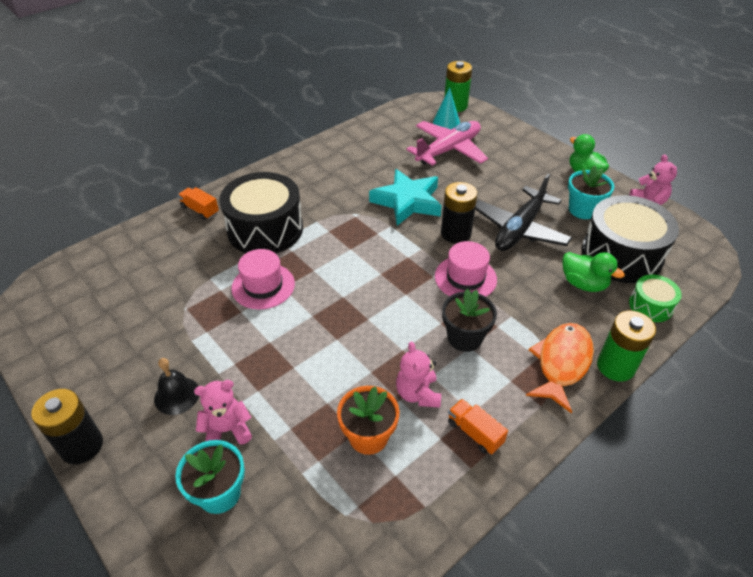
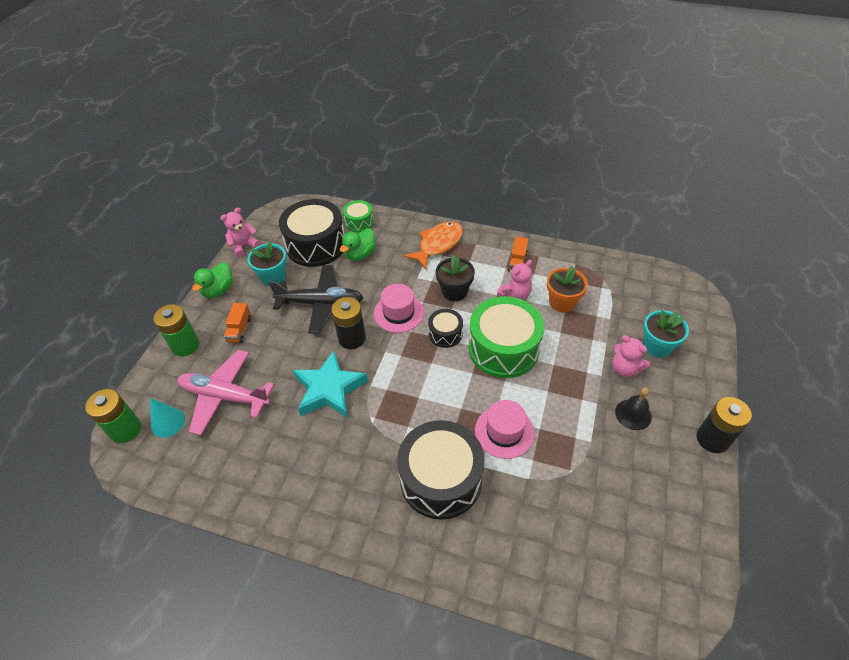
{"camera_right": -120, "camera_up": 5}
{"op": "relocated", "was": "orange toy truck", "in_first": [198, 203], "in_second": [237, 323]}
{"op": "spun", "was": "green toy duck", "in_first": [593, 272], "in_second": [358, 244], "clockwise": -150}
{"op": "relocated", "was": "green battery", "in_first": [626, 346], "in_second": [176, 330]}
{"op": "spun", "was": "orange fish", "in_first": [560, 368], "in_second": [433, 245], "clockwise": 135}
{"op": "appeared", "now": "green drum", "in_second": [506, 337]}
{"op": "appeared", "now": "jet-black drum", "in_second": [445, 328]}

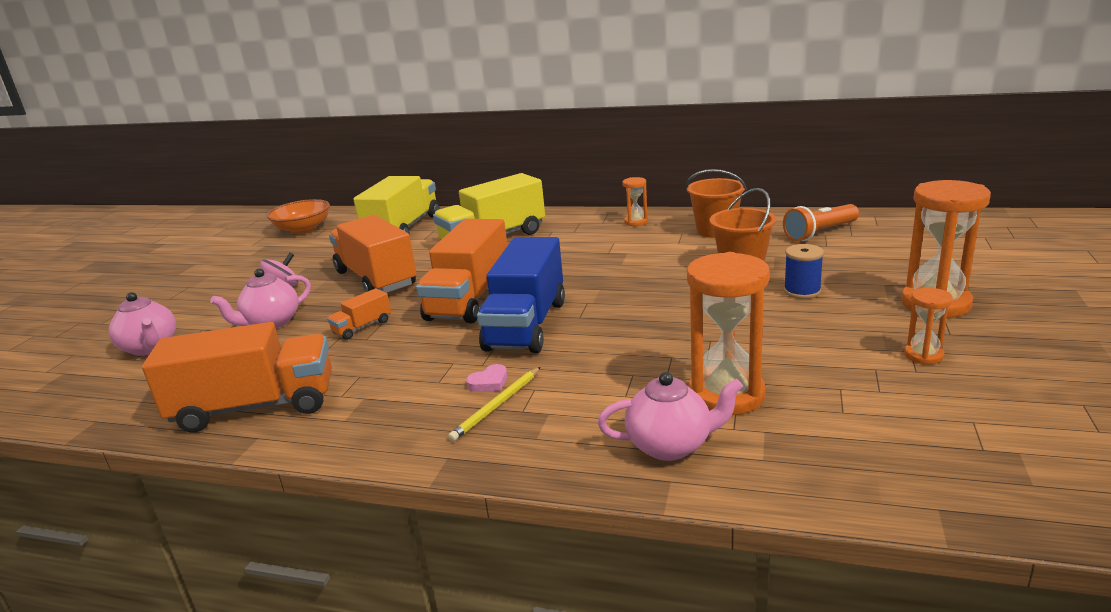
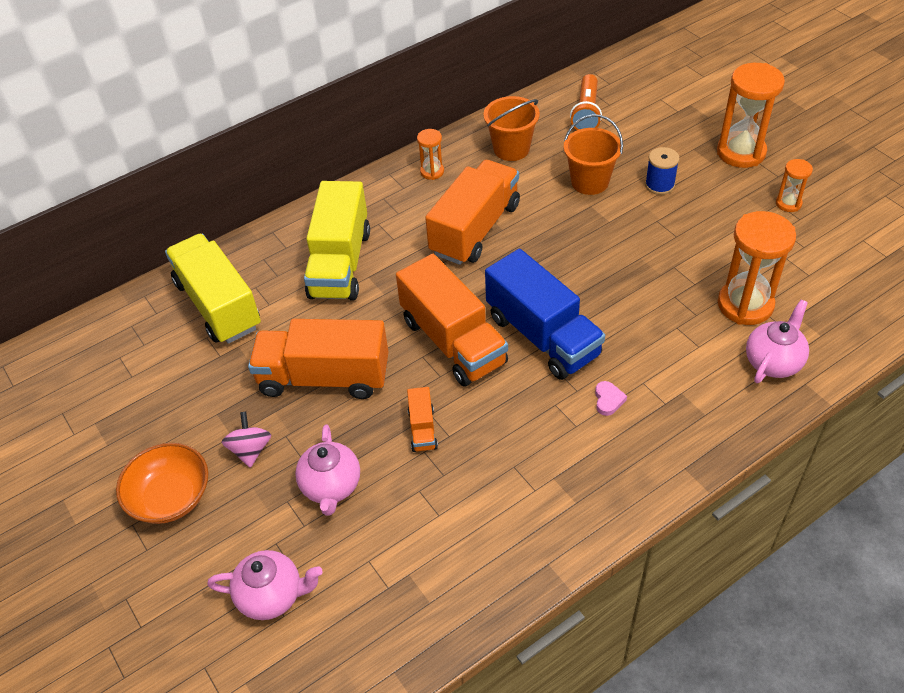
{"camera_right": -50, "camera_up": 25}
{"op": "relocated", "was": "orange deep dish", "in_first": [298, 216], "in_second": [162, 483]}
{"op": "relocated", "was": "orange toy truck", "in_first": [237, 377], "in_second": [472, 212]}
{"op": "missing", "was": "bright yellow lead pencil", "in_first": [494, 404]}

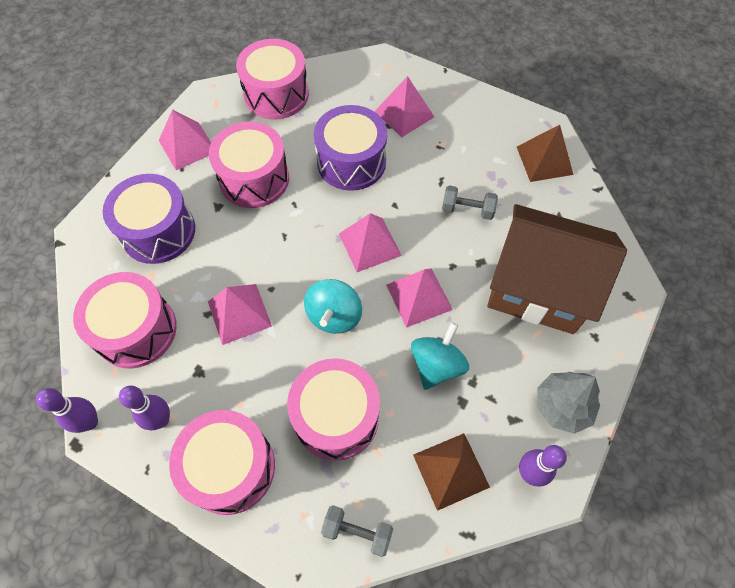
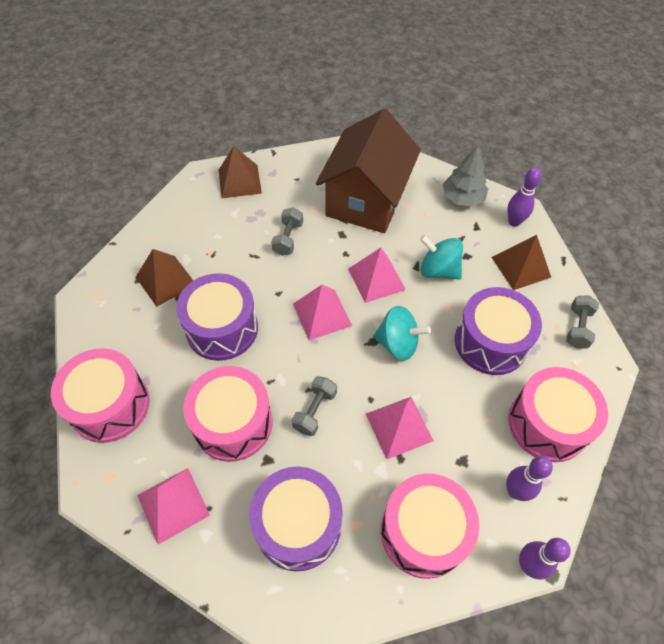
{"camera_right": -90, "camera_up": -5}
{"op": "colour", "was": "pink solid pyramid", "now": "brown solid pyramid", "in_first": [404, 107], "in_second": [164, 278]}
{"op": "colour", "was": "pink drum", "now": "violet drum", "in_first": [333, 409], "in_second": [498, 331]}
{"op": "appeared", "now": "grey hand weight", "in_second": [314, 406]}

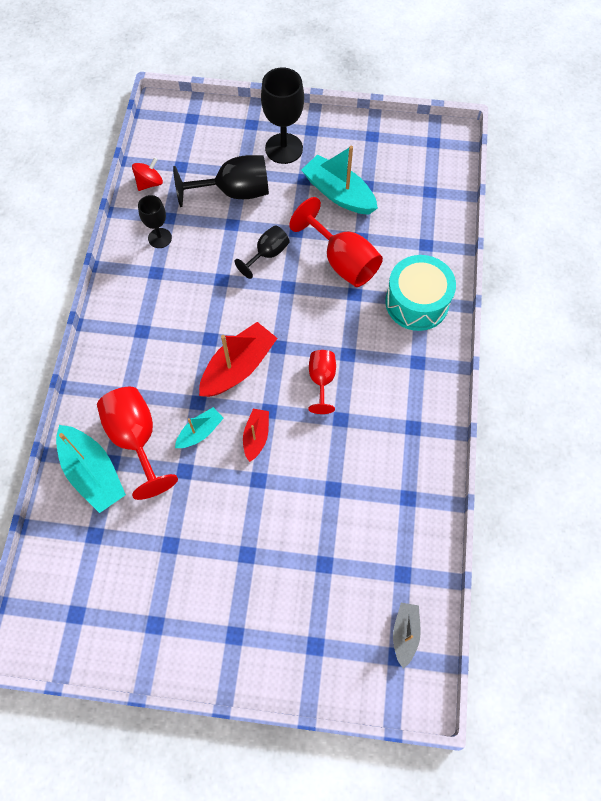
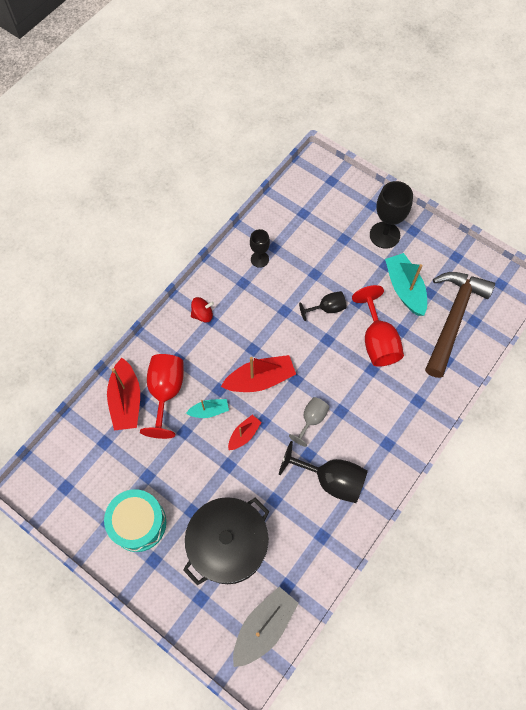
{"camera_right": 30, "camera_up": 0}
{"op": "relocated", "was": "jet-black goblet", "in_first": [221, 181], "in_second": [323, 472]}
{"op": "relocated", "was": "crimson spinning top", "in_first": [147, 174], "in_second": [202, 310]}
{"op": "relocated", "was": "turquoise drum", "in_first": [420, 293], "in_second": [135, 520]}
{"op": "colour", "was": "crimson goblet", "now": "grey goblet", "in_first": [322, 382], "in_second": [309, 422]}
{"op": "colour", "was": "turquoise boat", "now": "crimson boat", "in_first": [91, 469], "in_second": [123, 394]}
{"op": "size", "was": "grey boat", "in_first": [407, 635], "in_second": [265, 627], "ratio": 1.79}
{"op": "appeared", "now": "brown claw hammer", "in_second": [460, 325]}
{"op": "appeared", "now": "jet-black stockpot", "in_second": [226, 541]}

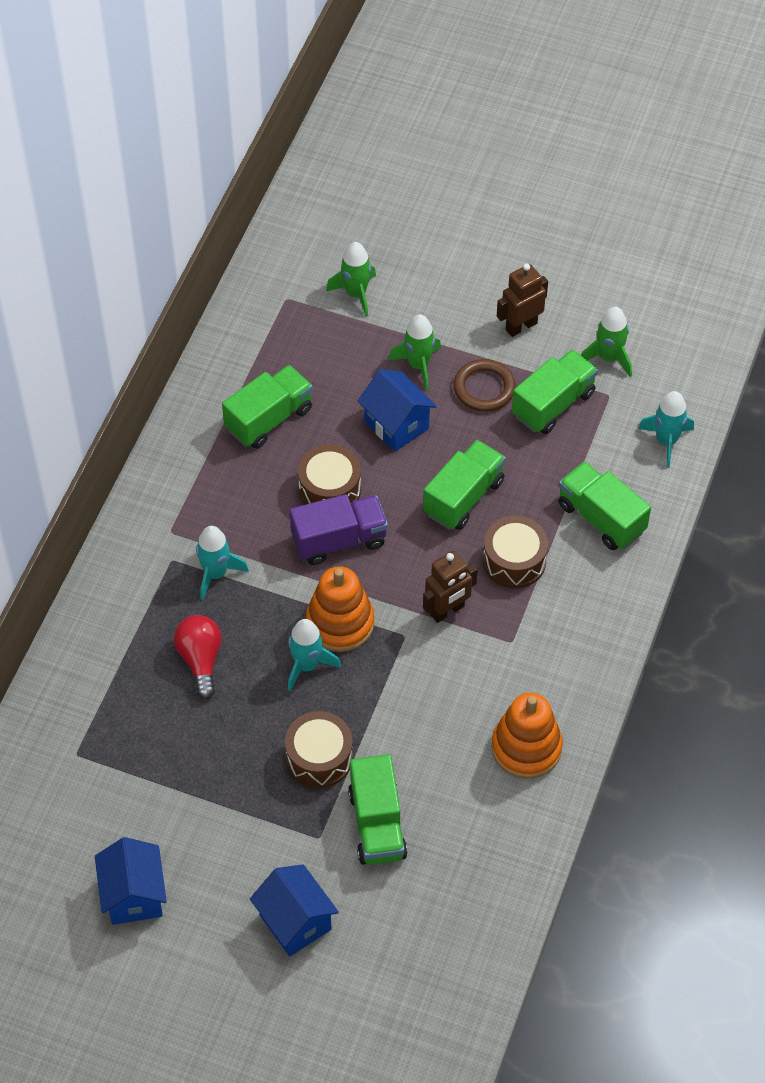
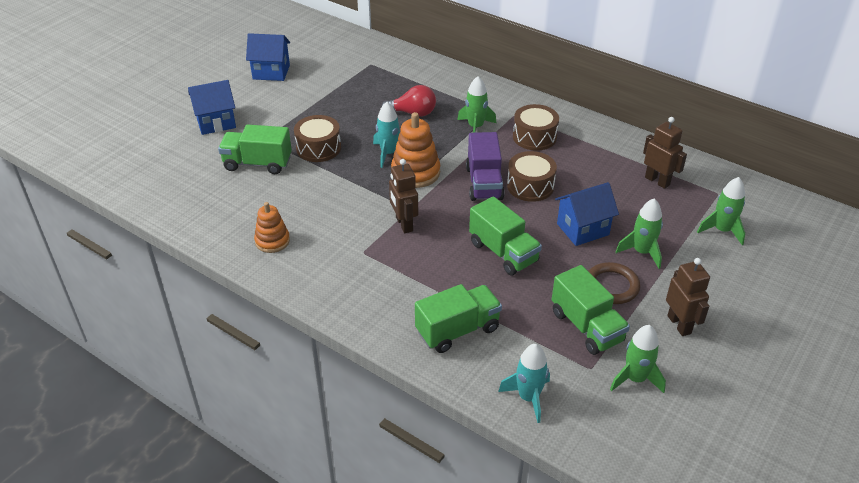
{"camera_right": 105, "camera_up": -15}
{"op": "missing", "was": "green toy truck", "in_first": [267, 407]}
{"op": "relocated", "was": "brown drum", "in_first": [515, 552], "in_second": [536, 127]}
{"op": "colour", "was": "turquoise rocket", "now": "green rocket", "in_first": [222, 563], "in_second": [476, 104]}
{"op": "size", "was": "orange stacking toy", "in_first": [527, 736], "in_second": [272, 227], "ratio": 0.65}
{"op": "appeared", "now": "brown robot", "in_second": [665, 153]}

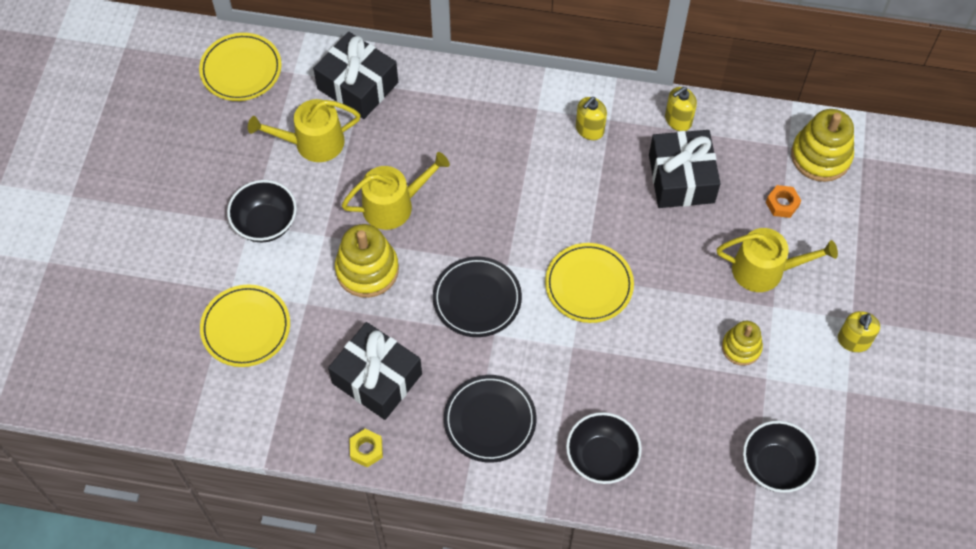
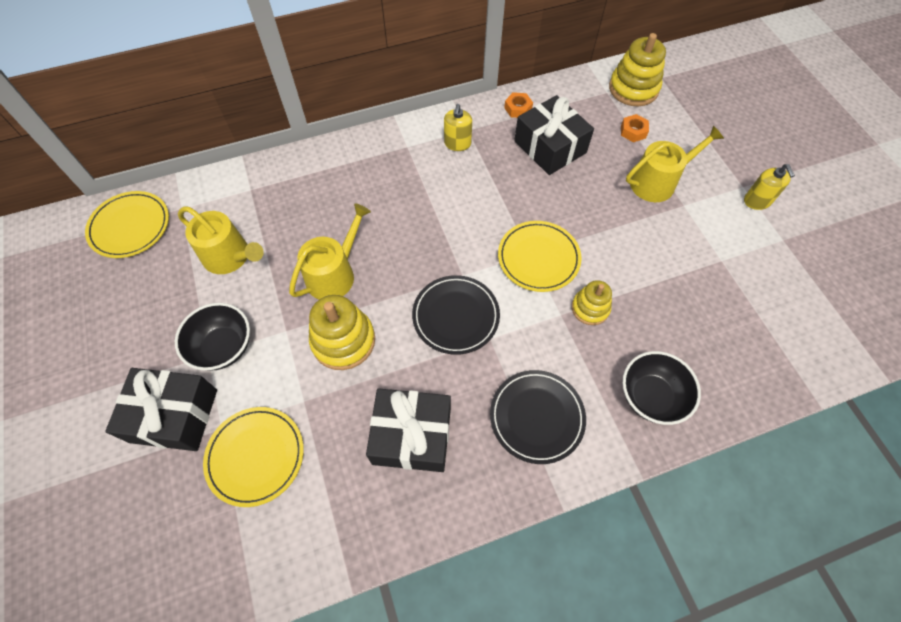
{"camera_right": -30, "camera_up": 0}
{"op": "relocated", "was": "jet-black wrapped gift", "in_first": [355, 75], "in_second": [161, 409]}
{"op": "exchanged", "was": "bright yellow soap dispenser", "now": "orange nut", "in_first": [681, 109], "in_second": [518, 105]}
{"op": "spun", "was": "bright yellow sprinkling can", "in_first": [304, 130], "in_second": [221, 240], "clockwise": -105}
{"op": "relocated", "was": "bright yellow stacking toy", "in_first": [742, 343], "in_second": [592, 302]}
{"op": "missing", "was": "jet-black deep dish", "in_first": [781, 457]}
{"op": "missing", "was": "bright yellow nut", "in_first": [366, 448]}

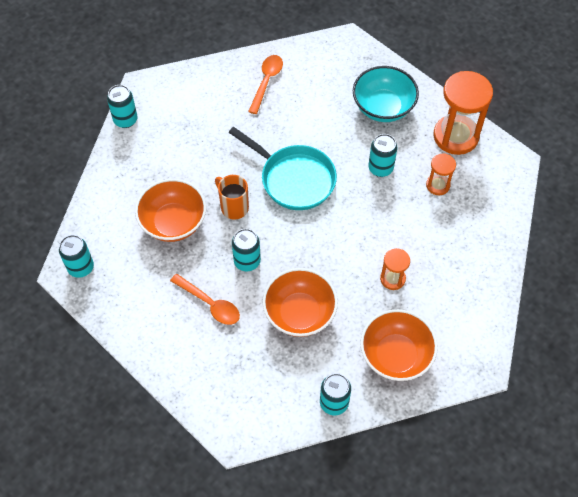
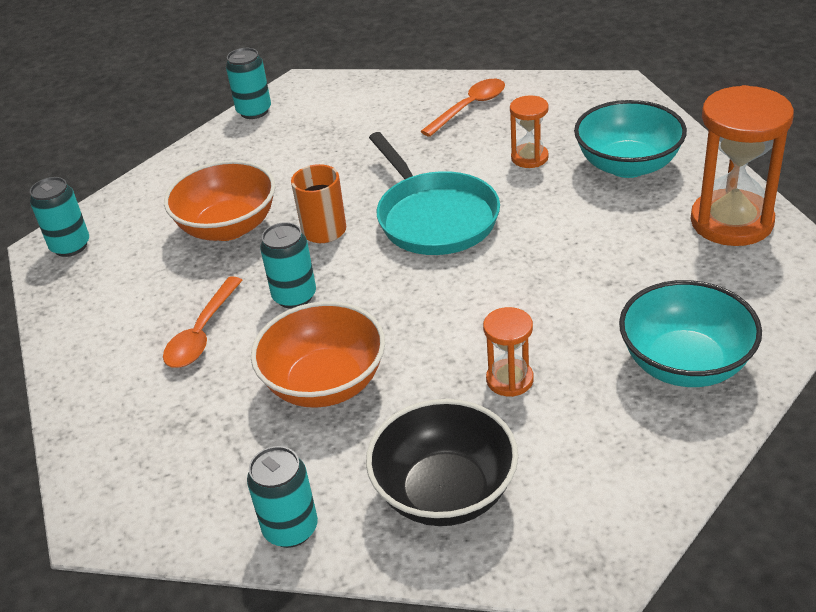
{"camera_right": 30, "camera_up": -20}
{"op": "missing", "was": "turquoise tin", "in_first": [382, 155]}
{"op": "relocated", "was": "orange sand timer", "in_first": [441, 174], "in_second": [529, 131]}
{"op": "spun", "was": "orange tablespoon", "in_first": [205, 299], "in_second": [203, 322], "clockwise": 45}
{"op": "colour", "was": "orange deep dish", "now": "jet-black deep dish", "in_first": [399, 345], "in_second": [442, 462]}
{"op": "appeared", "now": "turquoise deep dish", "in_second": [690, 333]}

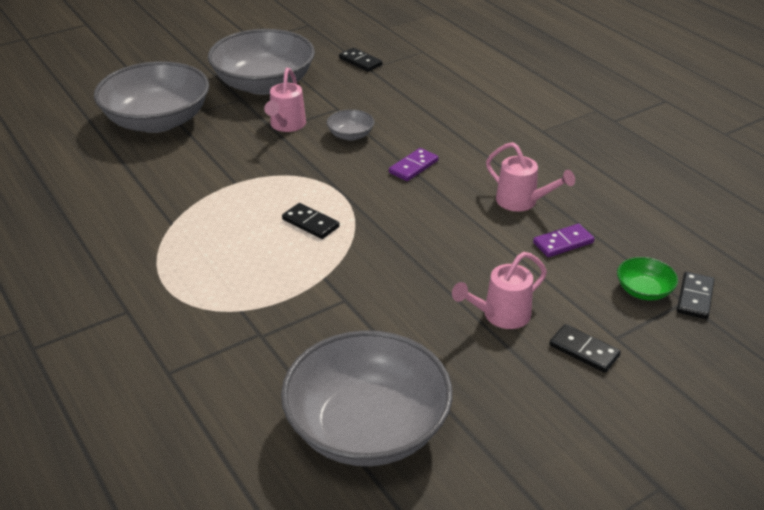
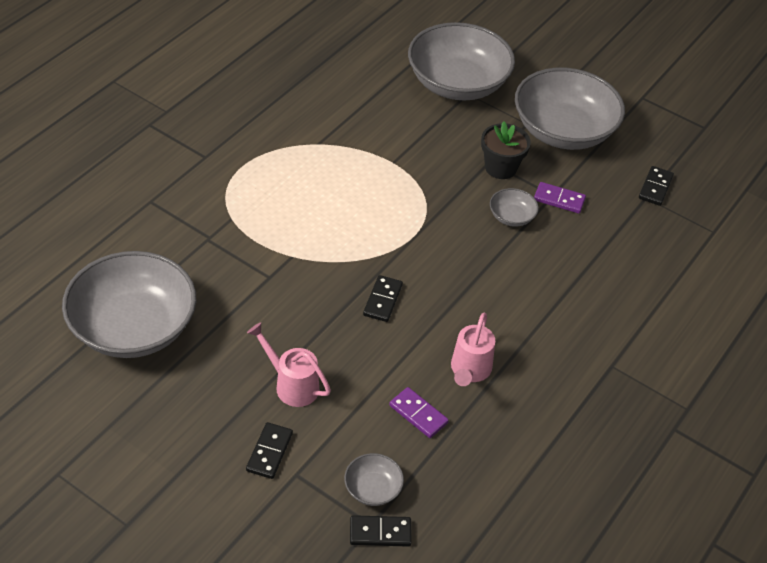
{"camera_right": 65, "camera_up": 10}
{"op": "exchanged", "was": "pink sprinkling can", "now": "jet-black potted plant", "in_first": [285, 100], "in_second": [506, 150]}
{"op": "relocated", "was": "violet domino piece", "in_first": [413, 164], "in_second": [560, 198]}
{"op": "relocated", "was": "jet-black domino piece", "in_first": [310, 221], "in_second": [383, 298]}
{"op": "colour", "was": "green deep dish", "now": "grey deep dish", "in_first": [647, 279], "in_second": [374, 479]}

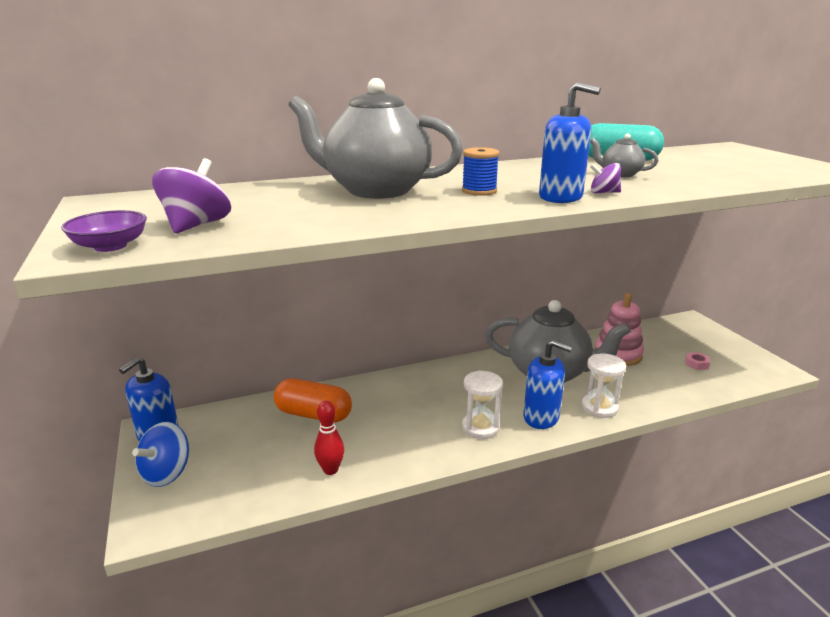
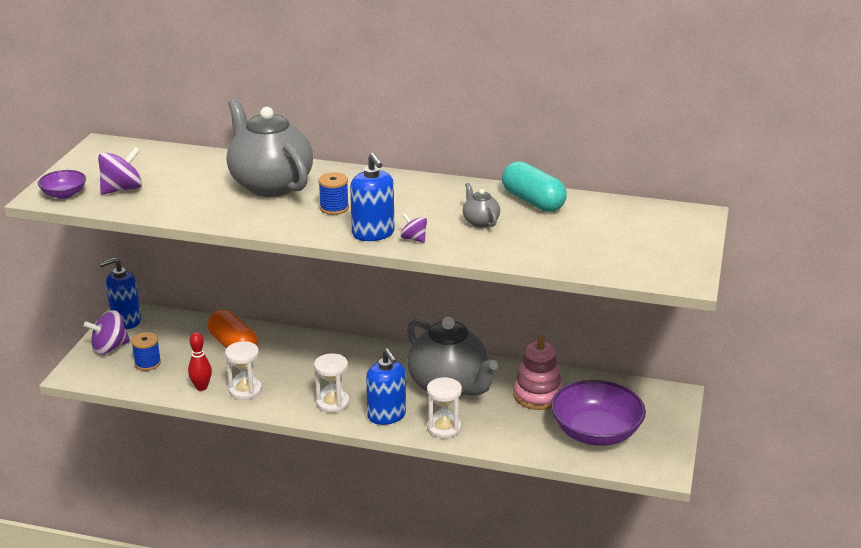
{"camera_right": 35, "camera_up": 5}
{"op": "exchanged", "was": "pink nut", "now": "violet deep dish", "in_first": [698, 361], "in_second": [598, 413]}
{"op": "colour", "was": "royal blue spinning top", "now": "violet spinning top", "in_first": [160, 454], "in_second": [107, 332]}
{"op": "appeared", "now": "royal blue spool", "in_second": [146, 351]}
{"op": "appeared", "now": "white sand timer", "in_second": [243, 370]}

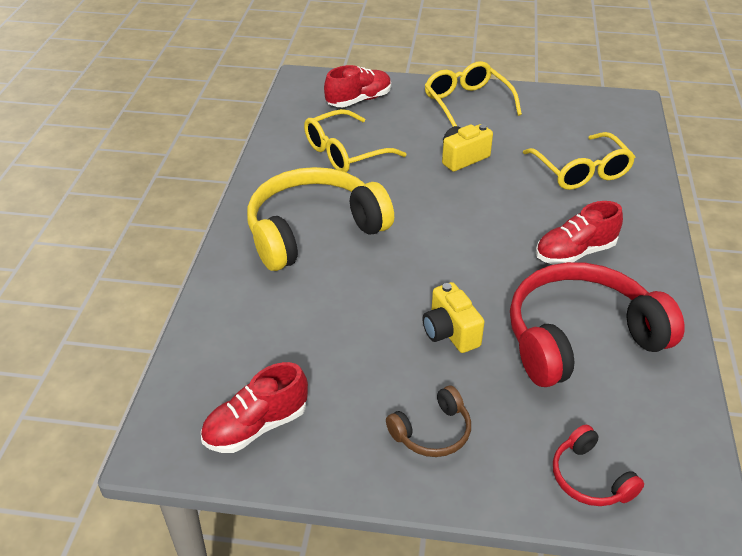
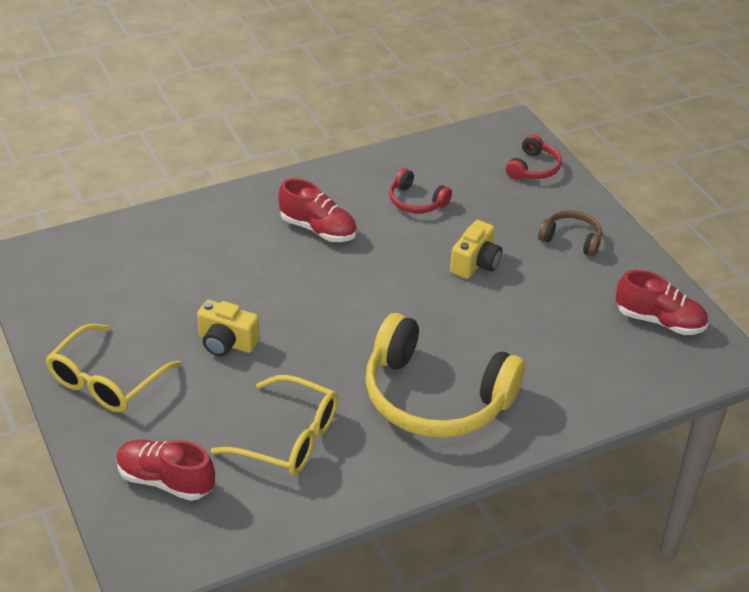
{"camera_right": -125, "camera_up": 0}
{"op": "missing", "was": "bright yellow eyeglasses", "in_first": [579, 161]}
{"op": "size", "was": "crimson headset", "in_first": [597, 324], "in_second": [420, 190], "ratio": 0.46}

